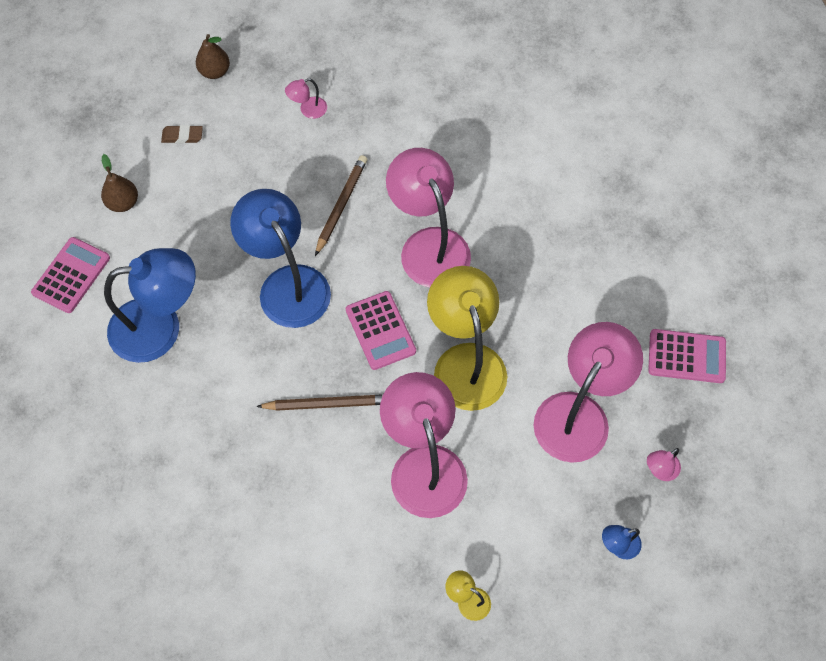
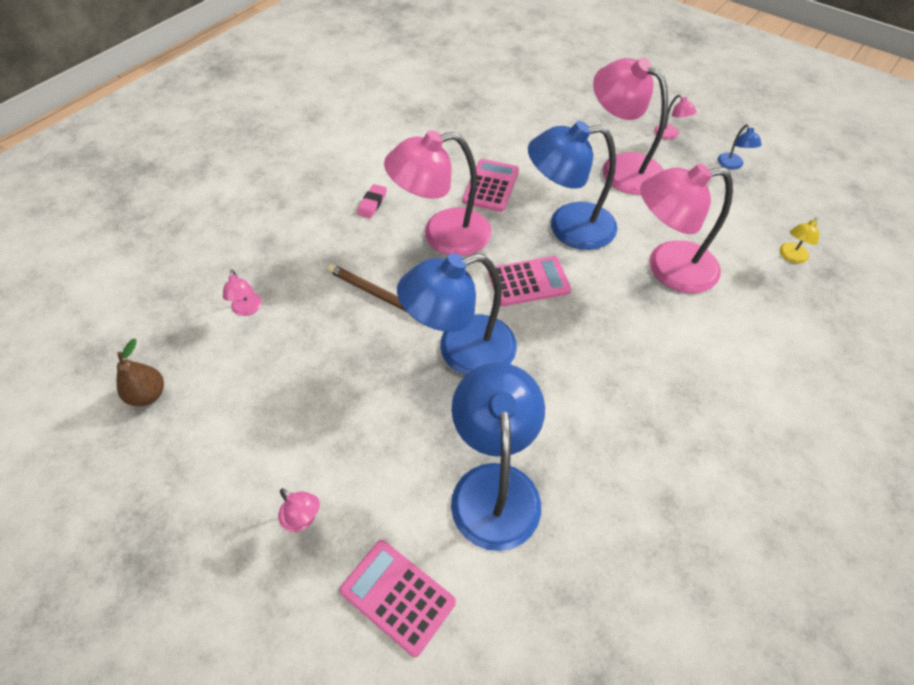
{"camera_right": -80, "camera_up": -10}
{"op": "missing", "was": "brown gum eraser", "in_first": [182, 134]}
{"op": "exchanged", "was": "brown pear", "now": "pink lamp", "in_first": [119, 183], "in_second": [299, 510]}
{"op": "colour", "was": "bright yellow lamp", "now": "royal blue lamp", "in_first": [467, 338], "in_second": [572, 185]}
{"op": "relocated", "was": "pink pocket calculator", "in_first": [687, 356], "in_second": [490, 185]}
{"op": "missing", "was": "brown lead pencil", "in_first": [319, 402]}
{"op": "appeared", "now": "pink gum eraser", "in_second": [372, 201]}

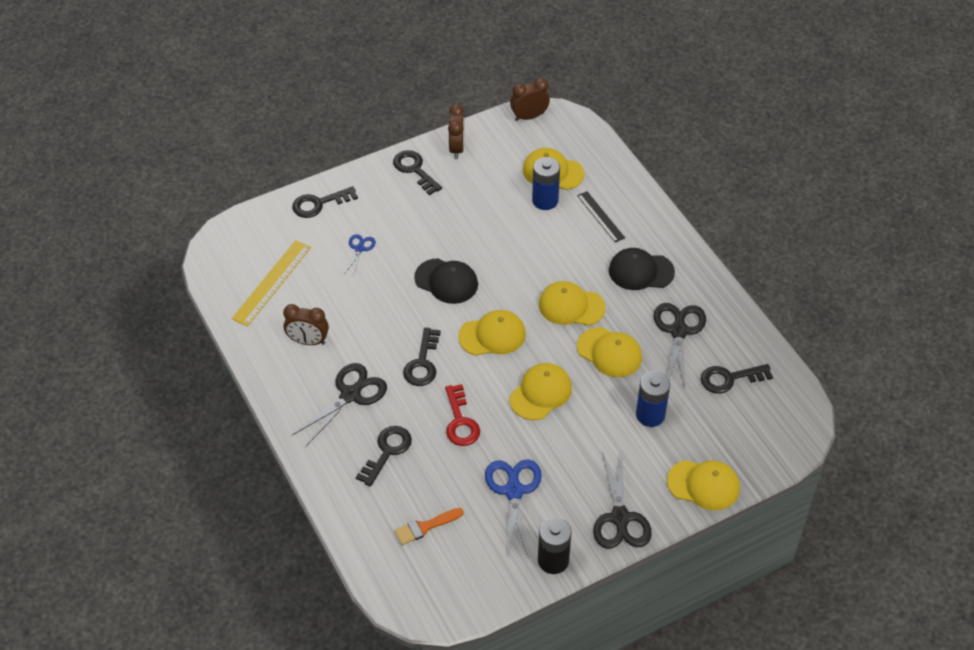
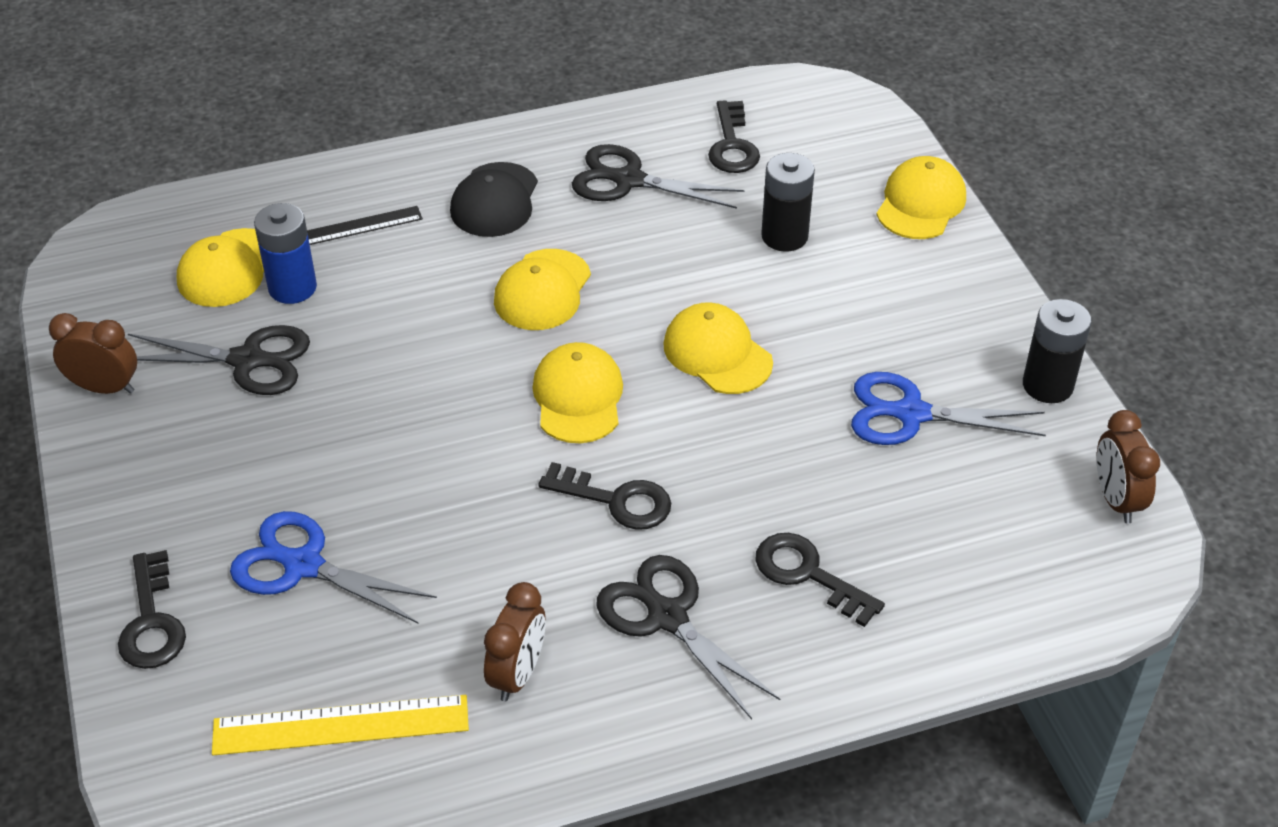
{"camera_right": -80, "camera_up": -5}
{"op": "relocated", "was": "brown bedside clock", "in_first": [530, 99], "in_second": [1128, 466]}
{"op": "missing", "was": "jet-black door key", "in_first": [417, 172]}
{"op": "size", "was": "royal blue pair of scissors", "in_first": [360, 255], "in_second": [333, 567], "ratio": 1.87}
{"op": "spun", "was": "bright yellow ruler", "in_first": [271, 283], "in_second": [340, 725], "clockwise": -45}
{"op": "missing", "was": "jet-black baseball cap", "in_first": [446, 281]}
{"op": "missing", "was": "bright yellow baseball cap", "in_first": [609, 352]}
{"op": "colour", "was": "royal blue battery", "now": "jet-black battery", "in_first": [653, 399], "in_second": [788, 202]}
{"op": "missing", "was": "crimson door key", "in_first": [462, 415]}
{"op": "relocated", "was": "jet-black pair of scissors", "in_first": [622, 501], "in_second": [219, 360]}
{"op": "missing", "was": "orange brush", "in_first": [429, 526]}

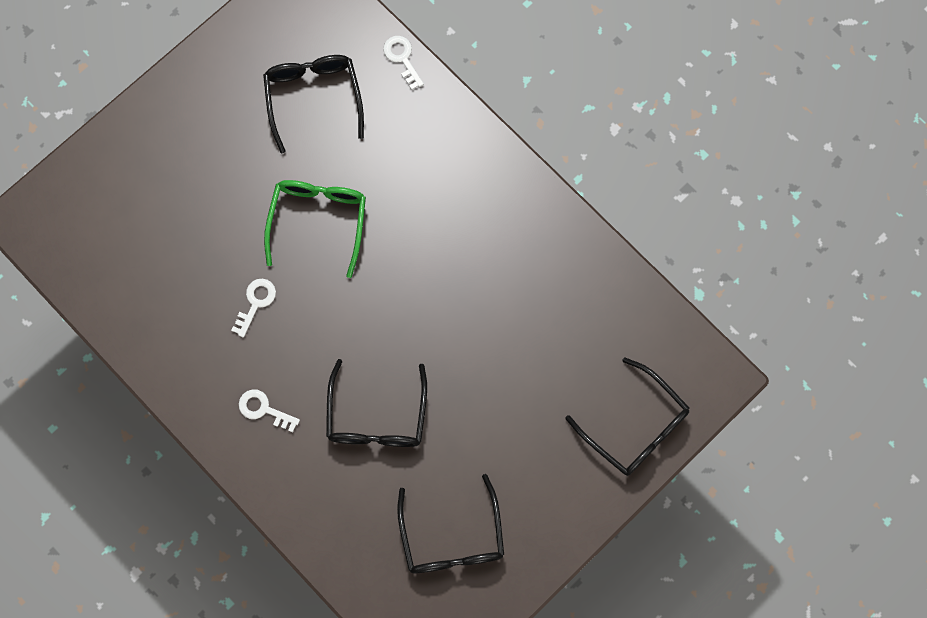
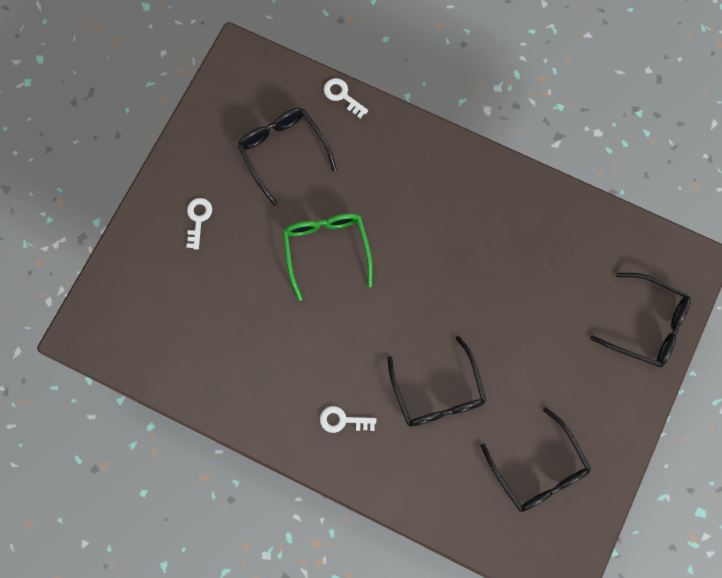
{"camera_right": -20, "camera_up": 0}
{"op": "relocated", "was": "white door key", "in_first": [253, 308], "in_second": [199, 224]}

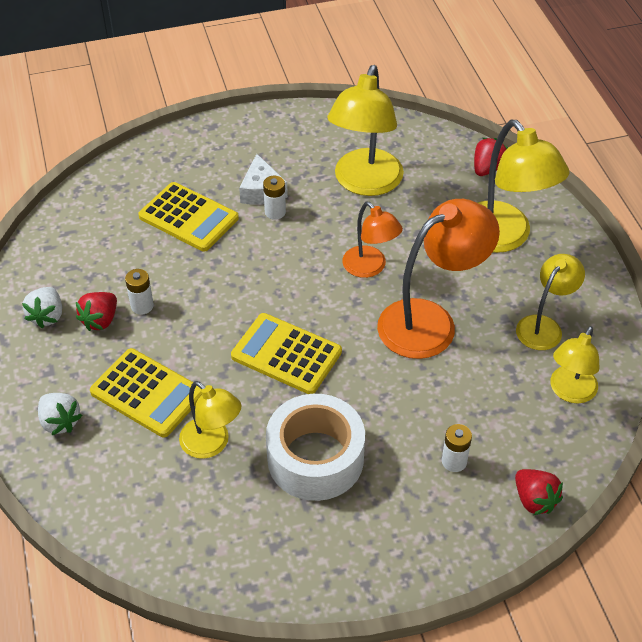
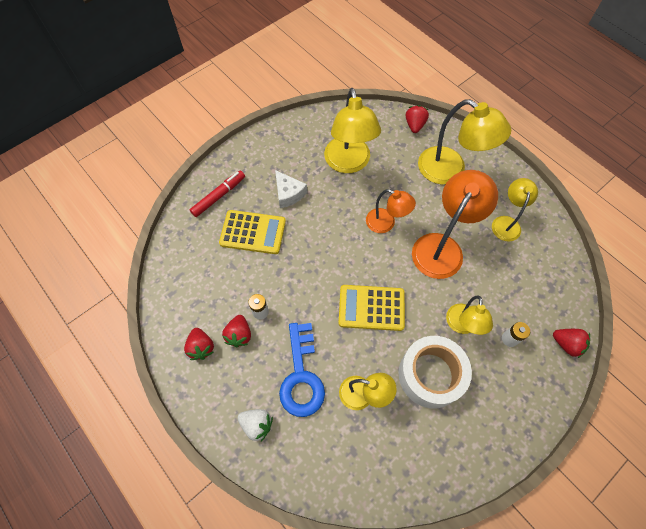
{"camera_right": -25, "camera_up": 15}
{"op": "missing", "was": "white battery", "in_first": [274, 198]}
{"op": "colour", "was": "white berry", "now": "crimson berry", "in_first": [42, 307], "in_second": [199, 344]}
{"op": "relocated", "was": "bright yellow lamp", "in_first": [575, 365], "in_second": [469, 315]}
{"op": "exchanged", "was": "bright yellow pocket calculator", "now": "royal blue door key", "in_first": [146, 392], "in_second": [302, 370]}
{"op": "appeared", "now": "crimson marker", "in_second": [217, 194]}

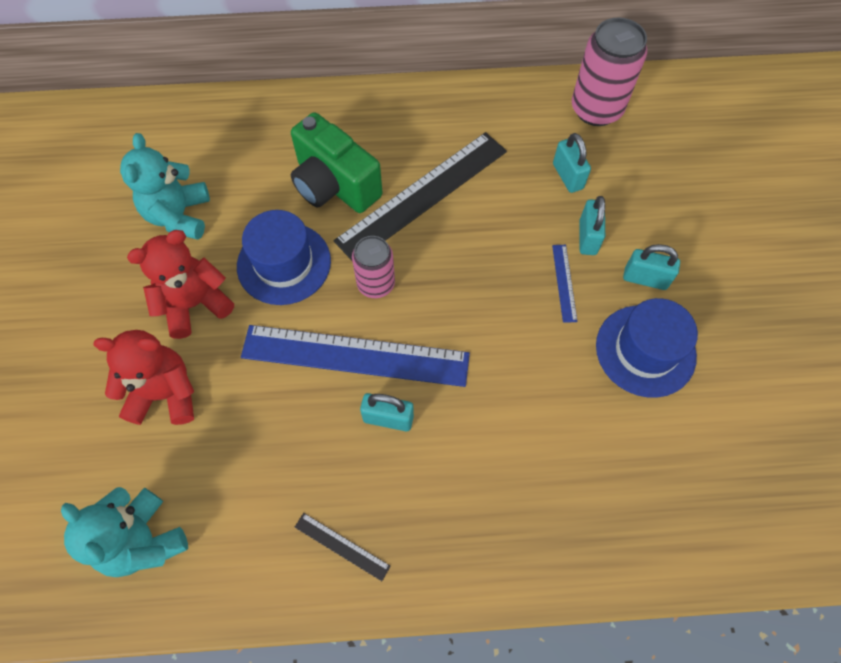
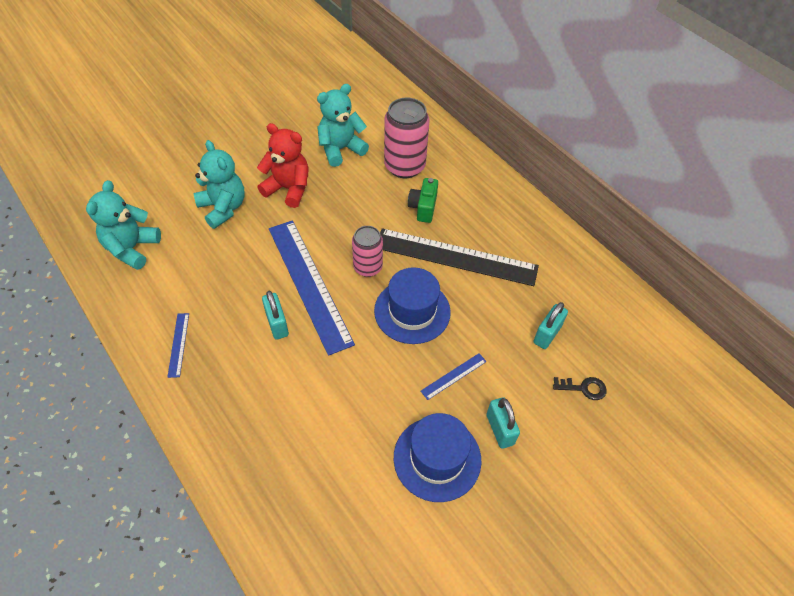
{"camera_right": 55, "camera_up": -10}
{"op": "relocated", "was": "pink tin", "in_first": [609, 71], "in_second": [406, 138]}
{"op": "size", "was": "green camera", "in_first": [337, 162], "in_second": [423, 200], "ratio": 0.56}
{"op": "missing", "was": "turquoise small lock", "in_first": [592, 225]}
{"op": "relocated", "was": "royal blue hat", "in_first": [284, 257], "in_second": [412, 305]}
{"op": "colour", "was": "crimson teddy bear", "now": "turquoise teddy bear", "in_first": [143, 377], "in_second": [219, 184]}
{"op": "colour", "was": "jet-black ruler", "now": "royal blue ruler", "in_first": [343, 547], "in_second": [178, 345]}
{"op": "appeared", "now": "jet-black door key", "in_second": [580, 388]}

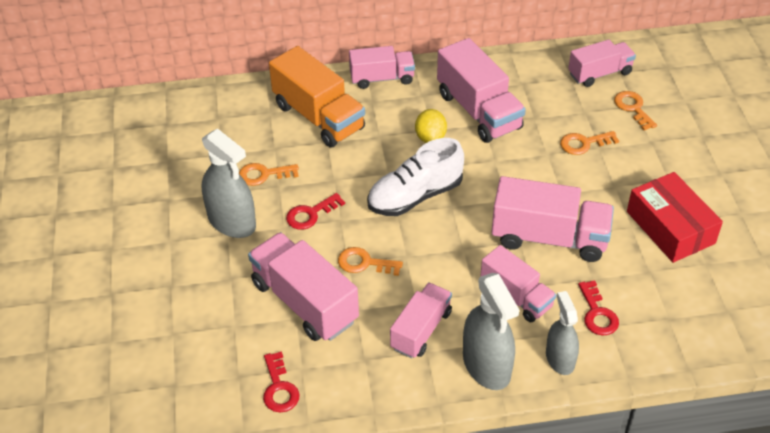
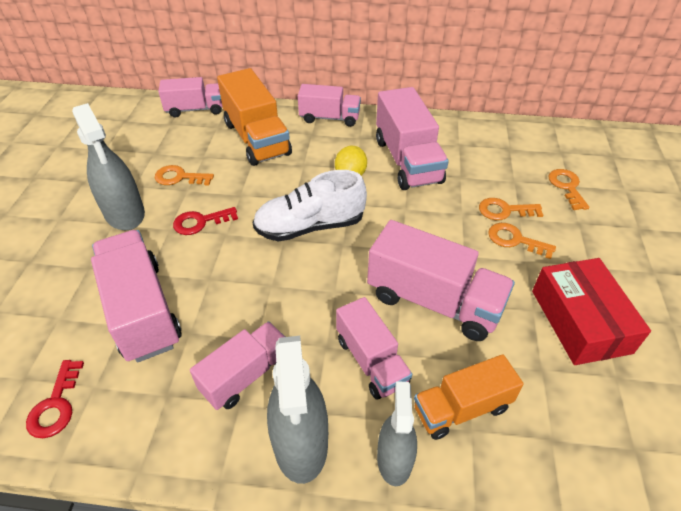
{"camera_right": 15, "camera_up": 0}
{"op": "relocated", "was": "pink toy truck", "in_first": [602, 63], "in_second": [190, 97]}
{"op": "relocated", "was": "orange door key", "in_first": [370, 261], "in_second": [522, 241]}
{"op": "exchanged", "was": "crimson door key", "now": "orange toy truck", "in_first": [598, 308], "in_second": [469, 397]}

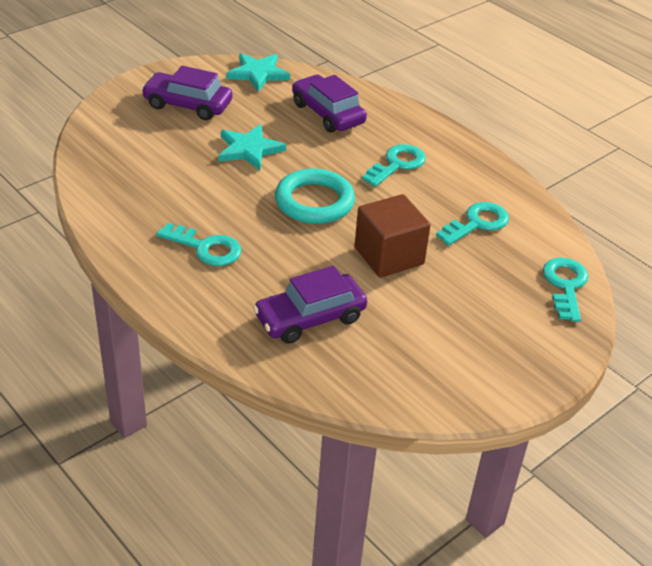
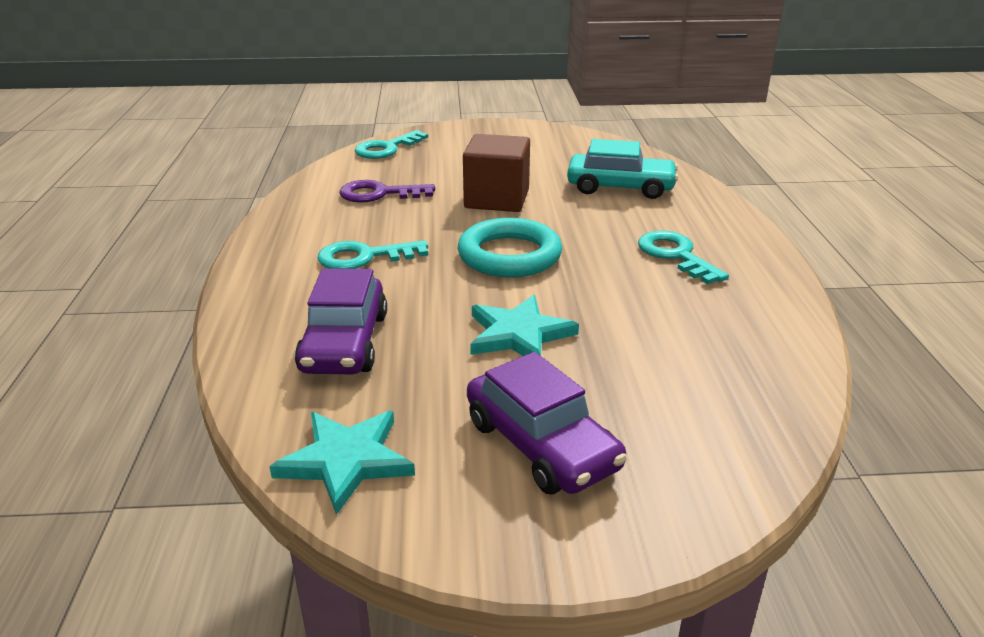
{"camera_right": -140, "camera_up": -10}
{"op": "colour", "was": "turquoise door key", "now": "violet door key", "in_first": [472, 224], "in_second": [387, 191]}
{"op": "colour", "was": "violet automobile", "now": "turquoise automobile", "in_first": [310, 304], "in_second": [622, 169]}

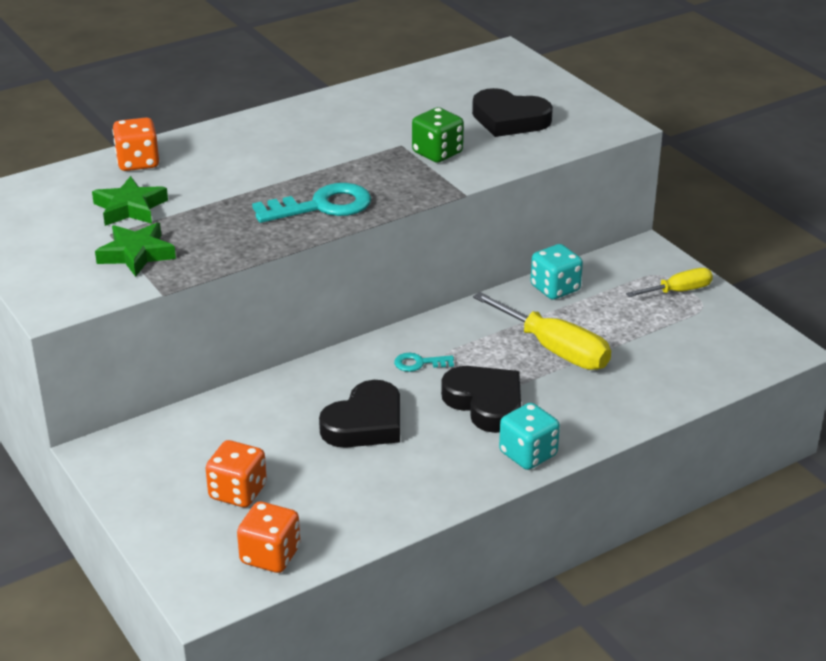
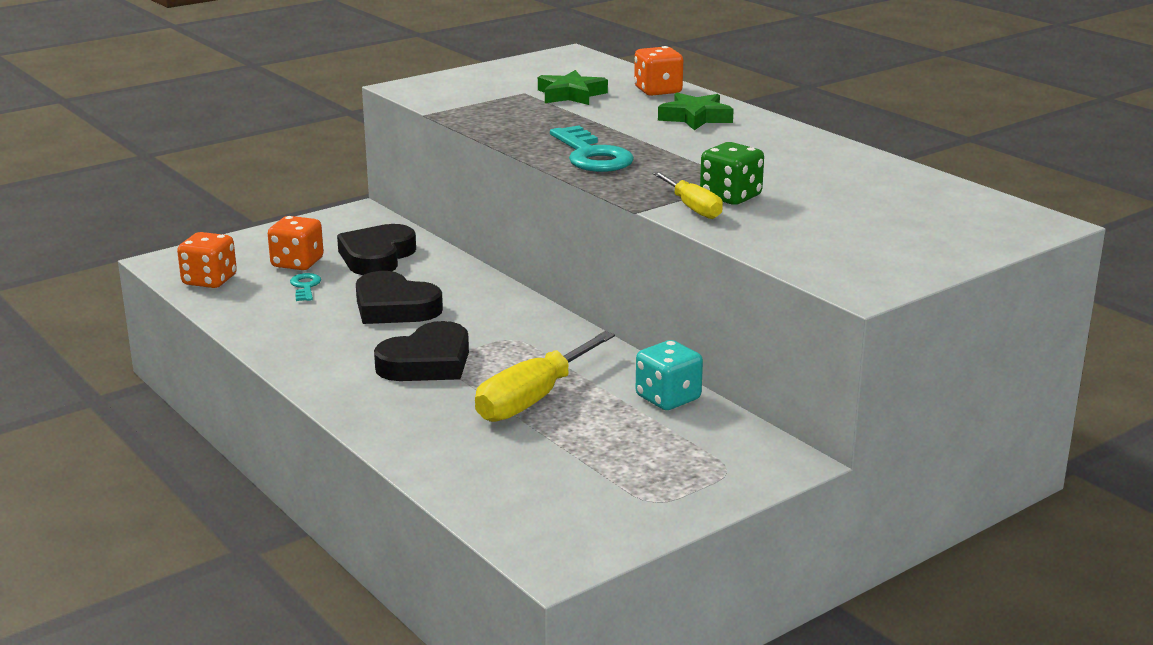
{"camera_right": 85, "camera_up": -10}
{"op": "relocated", "was": "jet-black heart shape", "in_first": [512, 112], "in_second": [376, 249]}
{"op": "relocated", "was": "green star", "in_first": [135, 250], "in_second": [696, 111]}
{"op": "relocated", "was": "bright yellow screwdriver", "in_first": [669, 282], "in_second": [688, 195]}
{"op": "relocated", "was": "turquoise door key", "in_first": [424, 362], "in_second": [305, 287]}
{"op": "missing", "was": "turquoise die", "in_first": [529, 436]}

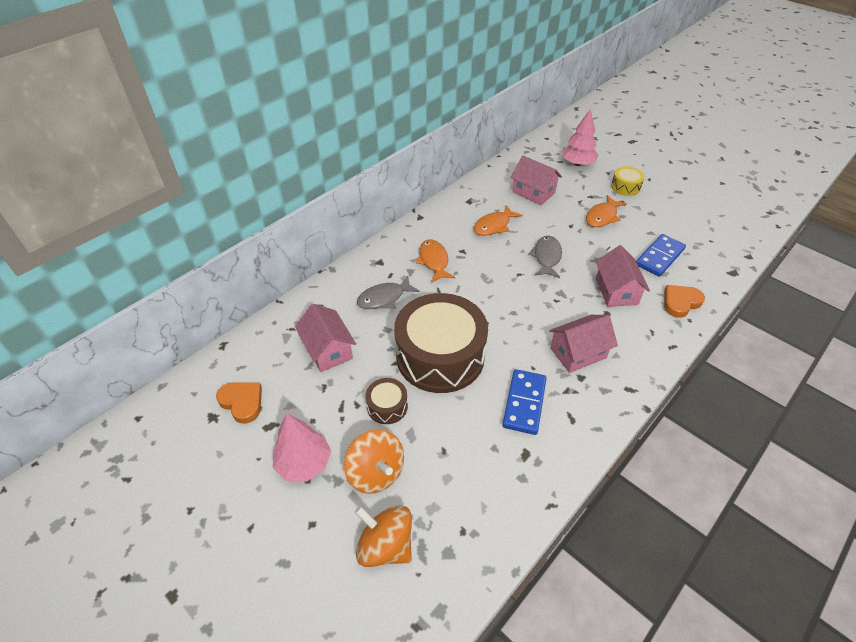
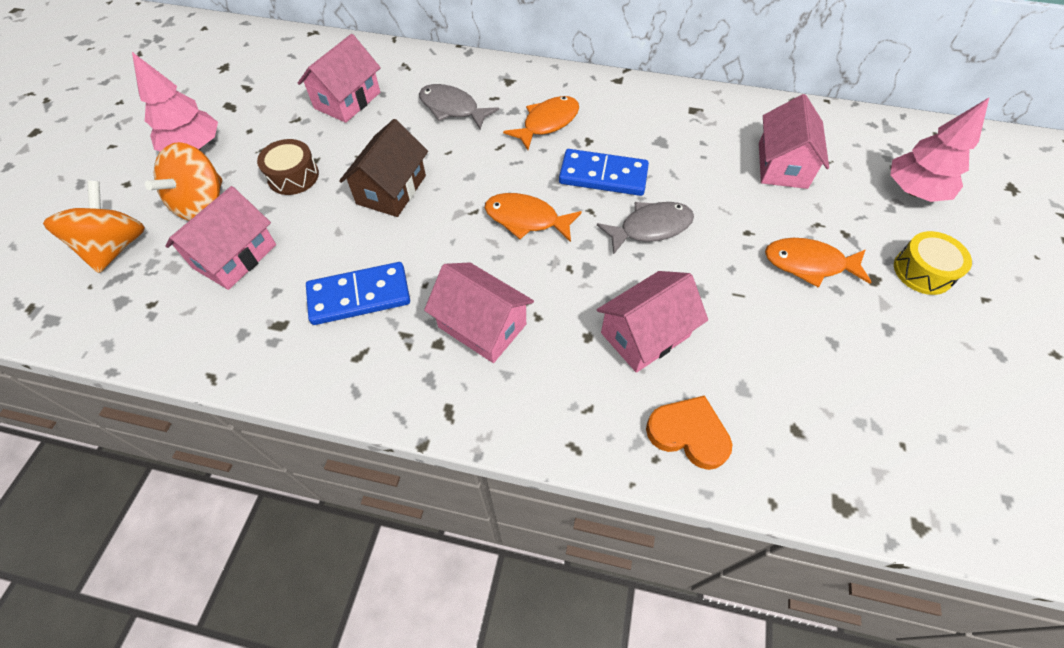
{"camera_right": 60, "camera_up": 10}
{"op": "relocated", "was": "orange fish", "in_first": [498, 220], "in_second": [533, 217]}
{"op": "relocated", "was": "royal blue domino piece", "in_first": [661, 255], "in_second": [604, 172]}
{"op": "exchanged", "was": "brown drum", "now": "brown toy house", "in_first": [441, 343], "in_second": [383, 168]}
{"op": "missing", "was": "orange heart shape", "in_first": [239, 403]}
{"op": "appeared", "now": "pink toy house", "in_second": [220, 238]}

